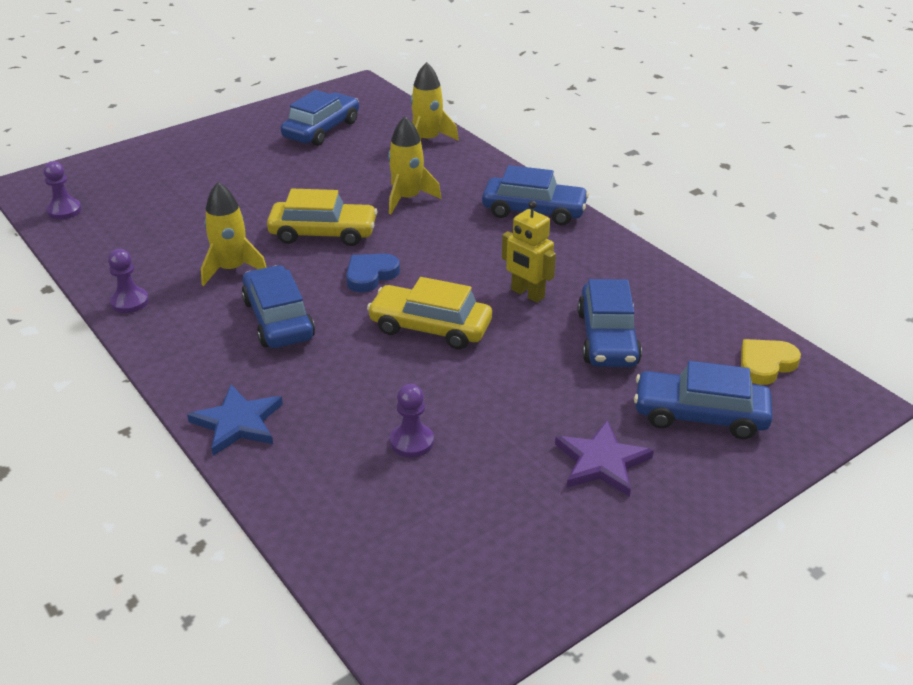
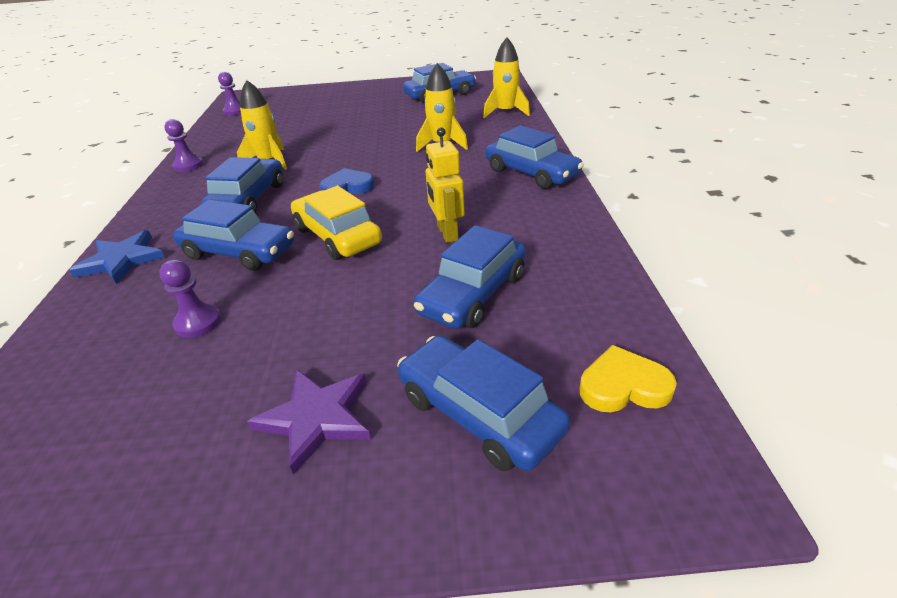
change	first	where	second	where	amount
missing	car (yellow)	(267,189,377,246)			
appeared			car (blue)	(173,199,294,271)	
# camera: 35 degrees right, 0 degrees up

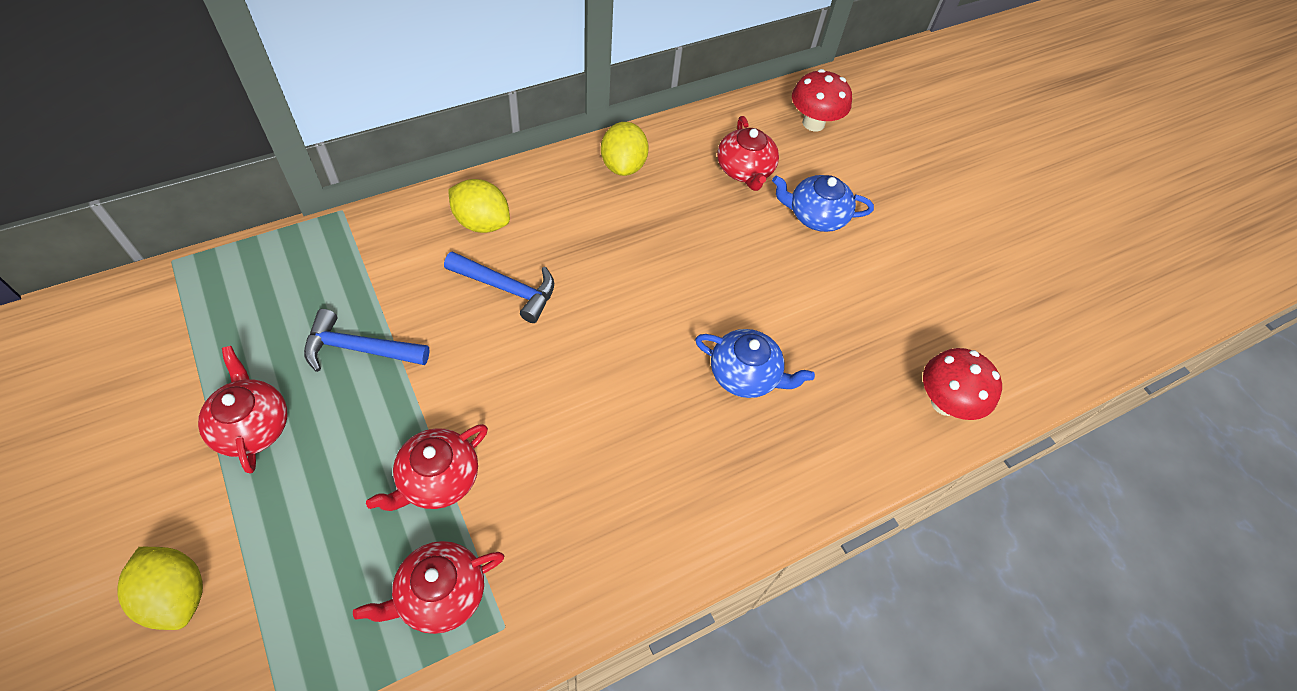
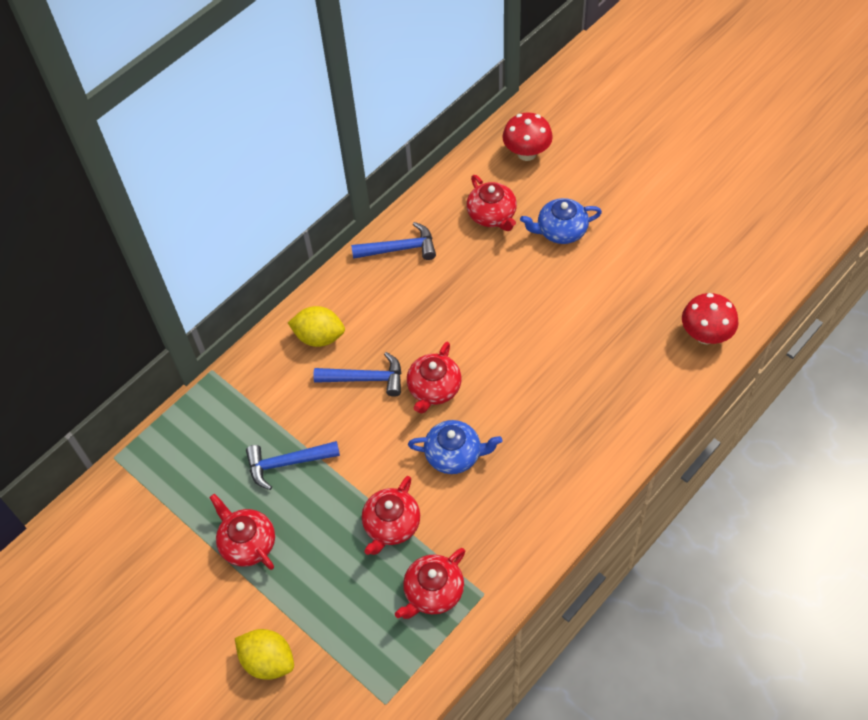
change	first	where	second	where	amount
exchanged	lemon (yellow)	(601,122,649,176)	hammer (blue)	(351,222,436,260)	
relocated	teapot (blue)	(695,329,815,398)		(408,420,502,474)	
appeared			teapot (red)	(407,342,462,414)	
# camera: 10 degrees left, 0 degrees up

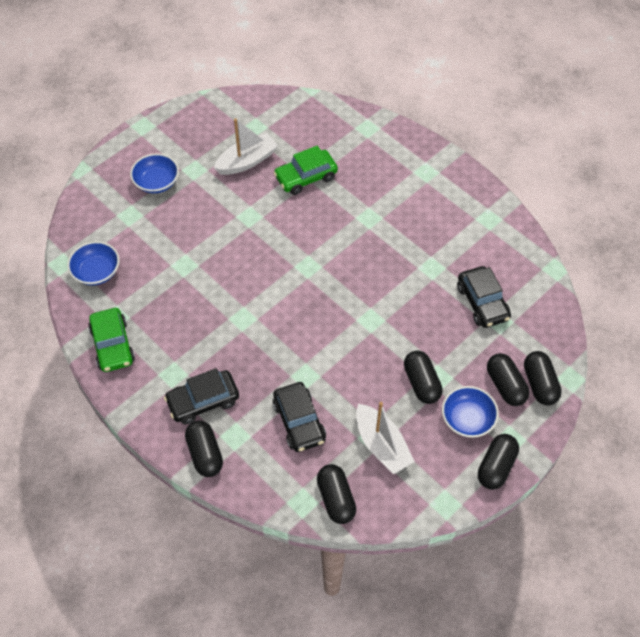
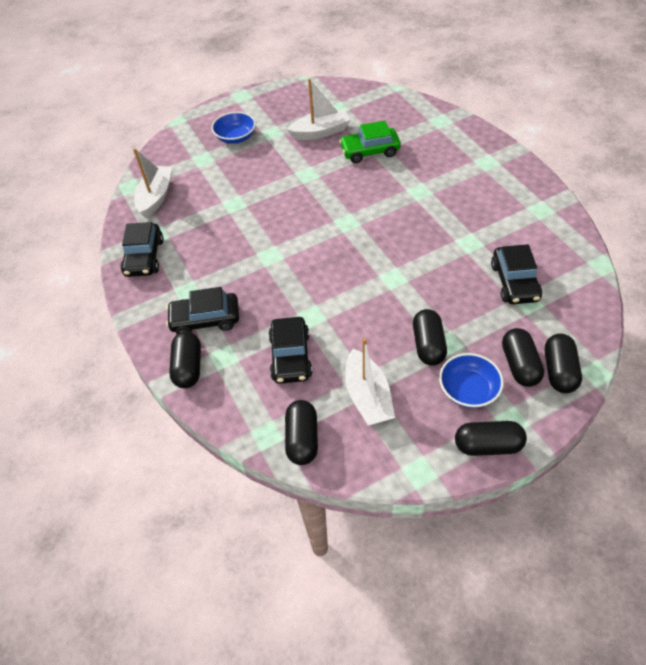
change	first	where	second	where	amount
exchanged	bowl (blue)	(67,241,119,285)	boat (white)	(133,148,172,218)	
colour	car (green)	(88,308,135,372)	car (black)	(121,222,163,277)	
spun	capsule (black)	(478,434,519,490)		(455,421,527,456)	45 degrees clockwise
# camera: 20 degrees right, 5 degrees down

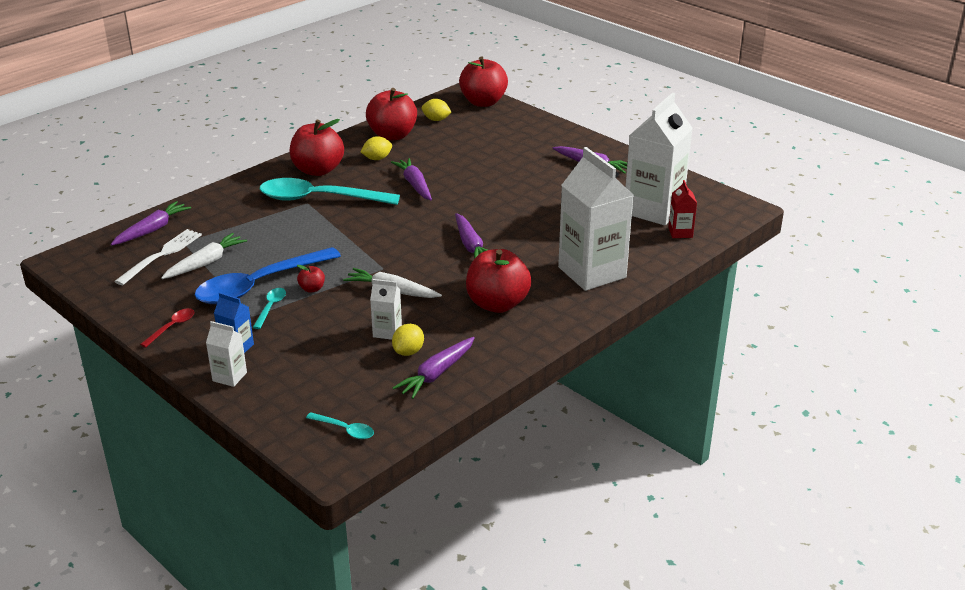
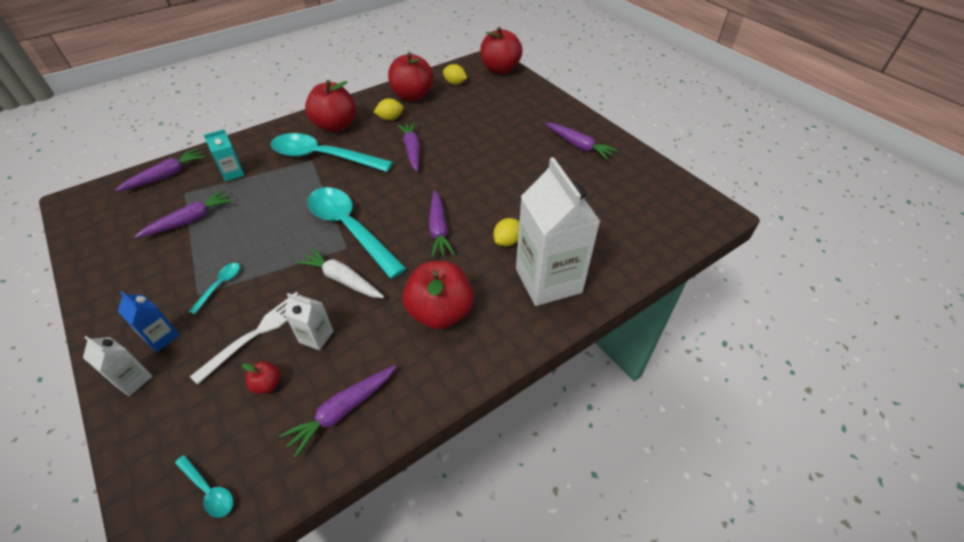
change	first	where	second	where	amount
missing	carton (white)	(626,92,693,225)			
missing	carton (red)	(668,180,697,238)			
relocated	fork (white)	(114,229,202,285)		(190,292,299,385)	
colour	carrot (white)	(161,233,247,279)	carrot (purple)	(134,190,233,238)	
missing	spoon (blue)	(195,247,341,304)			
relocated	apple (red)	(297,265,325,293)		(242,361,281,394)	
missing	spoon (red)	(140,308,194,348)			
relocated	lemon (yellow)	(392,324,424,356)		(493,218,519,247)	
appeared			carton (turquoise)	(204,129,245,181)	
appeared			spoon (turquoise)	(307,187,407,279)	
# camera: 10 degrees right, 15 degrees up

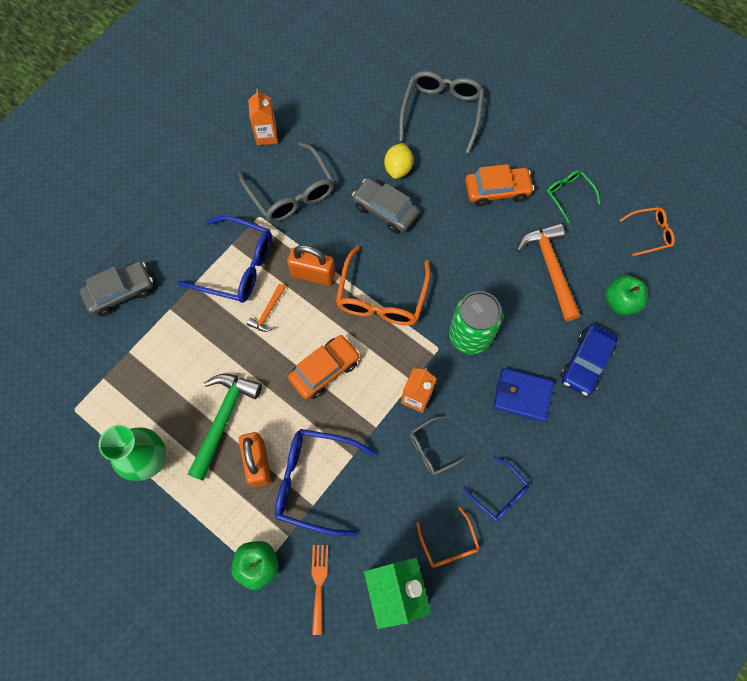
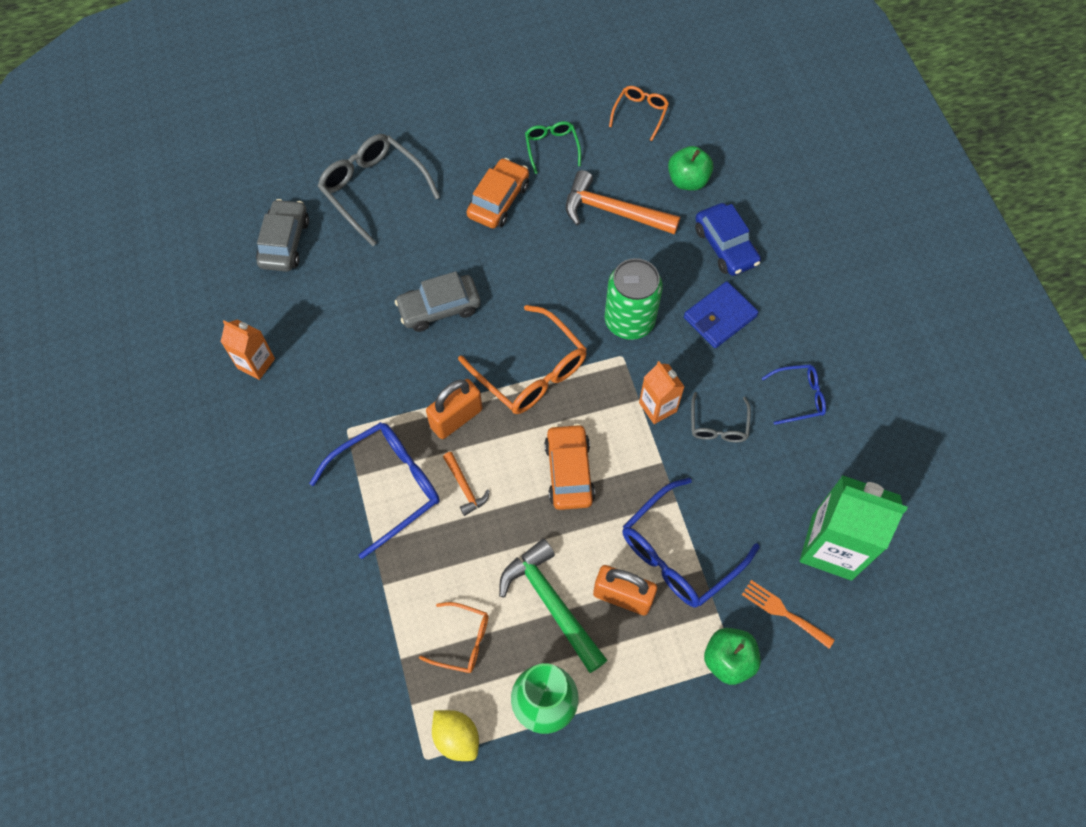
change	first	where	second	where	amount
missing	glasses (grey)	(238,142,335,222)			
relocated	lemon (yellow)	(384,143,413,179)		(432,710,479,761)	
spun	glasses (green)	(547,170,601,223)		(525,121,581,174)	75 degrees clockwise
relocated	car (grey)	(79,261,153,316)		(256,199,309,272)	
relocated	glasses (orange)	(416,507,480,568)		(419,602,488,673)	
# camera: 55 degrees left, 5 degrees down

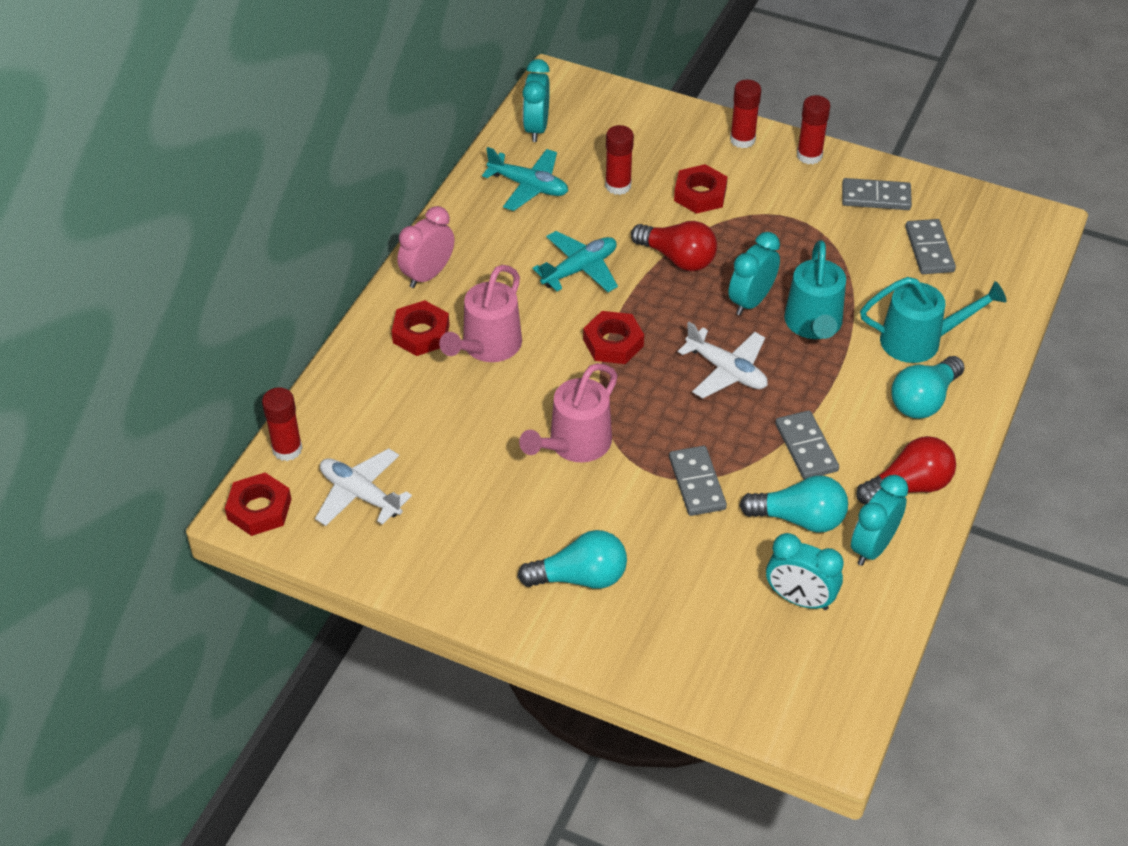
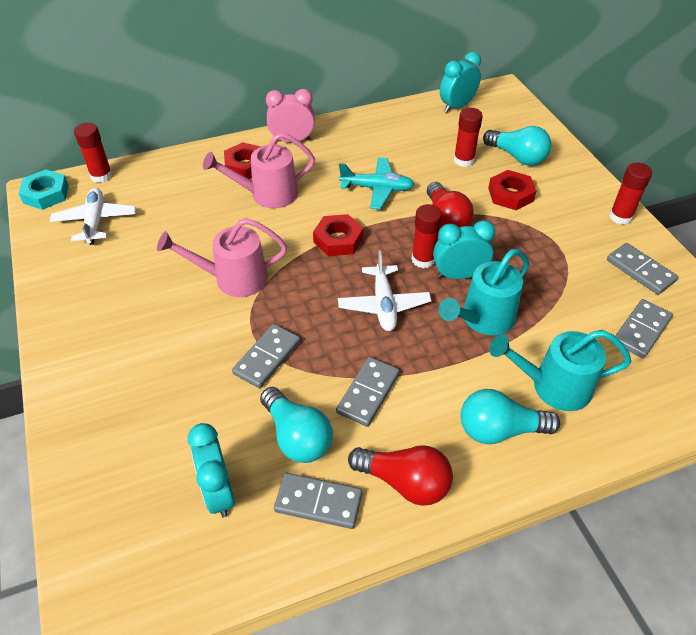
change	first	where	second	where	amount
relocated	glue stick (red)	(730,80,761,148)		(412,204,442,268)	
missing	plane (turquoise)	(482,147,568,211)			
spun	watering can (turquoise)	(860,277,1006,363)		(489,330,631,411)	135 degrees clockwise
colour	nut (red)	(225,473,292,536)	nut (turquoise)	(18,169,69,210)	
exchanged	clock (turquoise)	(851,475,908,566)	domino (grey)	(274,473,362,529)	
relocated	light bulb (turquoise)	(518,530,627,589)		(483,126,551,166)	
# camera: 45 degrees right, 0 degrees up

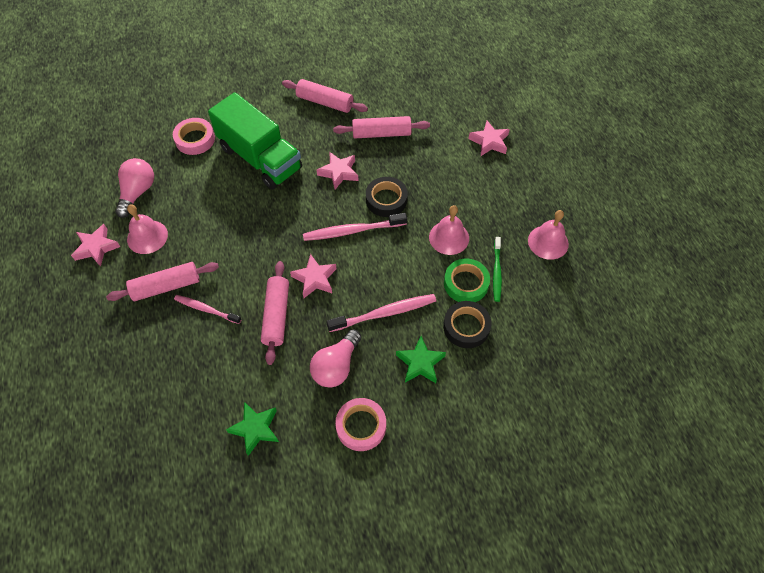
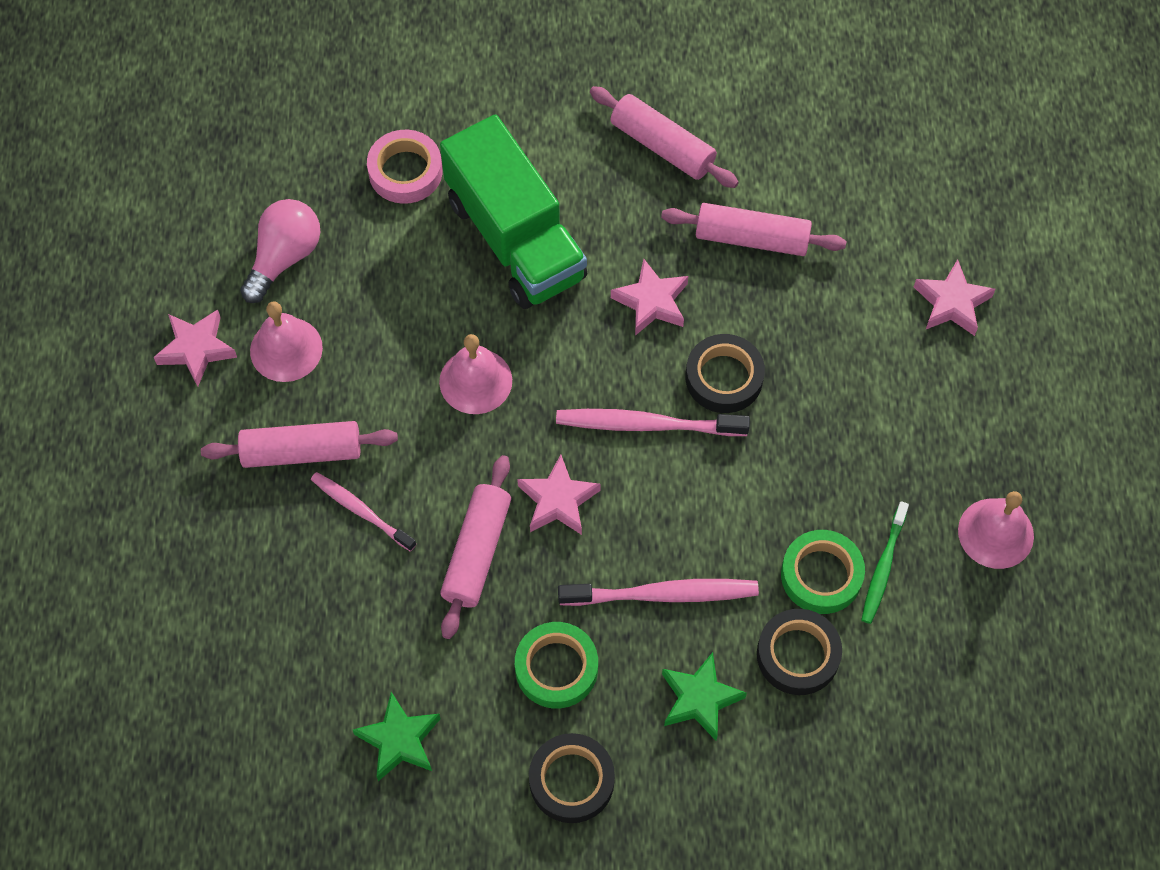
change	first	where	second	where	amount
relocated	bell (pink)	(429,205,469,255)		(439,334,512,414)	
exchanged	light bulb (pink)	(310,329,361,388)	tape (green)	(515,622,598,708)	
colour	tape (pink)	(335,398,386,451)	tape (black)	(529,733,615,823)	
# camera: 15 degrees right, 5 degrees up

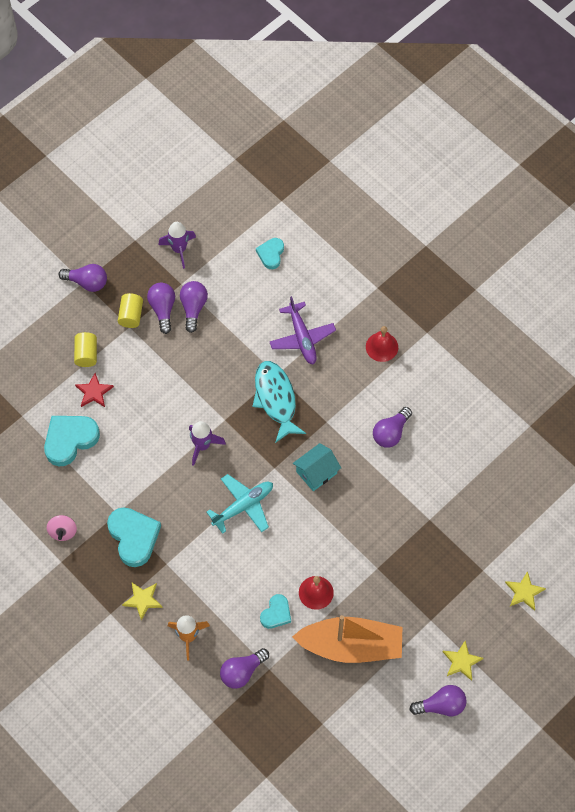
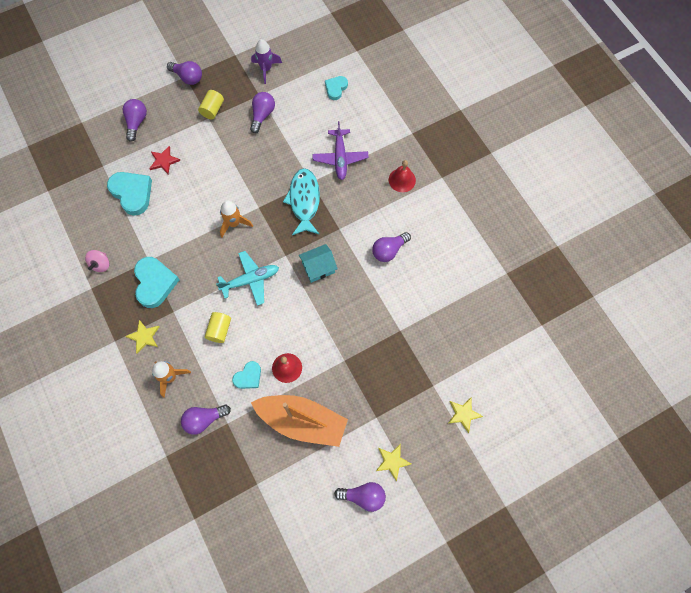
change	first	where	second	where	amount
relocated	light bulb (purple)	(147,283,175,334)		(123,99,147,142)	
relocated	cylinder (yellow)	(74,332,97,367)		(205,312,231,343)	
spun	heart (turquoise)	(44,416,100,466)		(107,172,152,216)	75 degrees clockwise
colour	rocket (purple)	(189,421,226,466)	rocket (orange)	(220,201,253,237)	
# camera: 15 degrees right, 5 degrees up

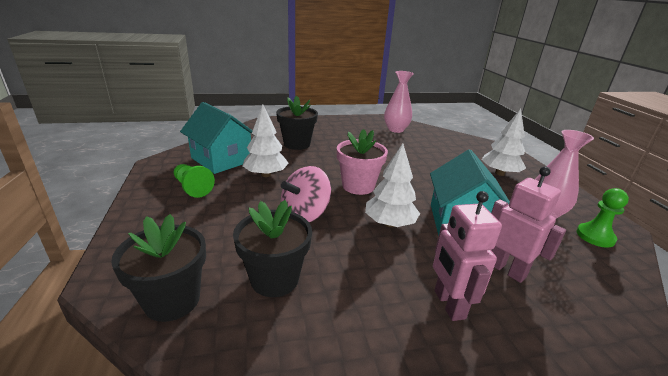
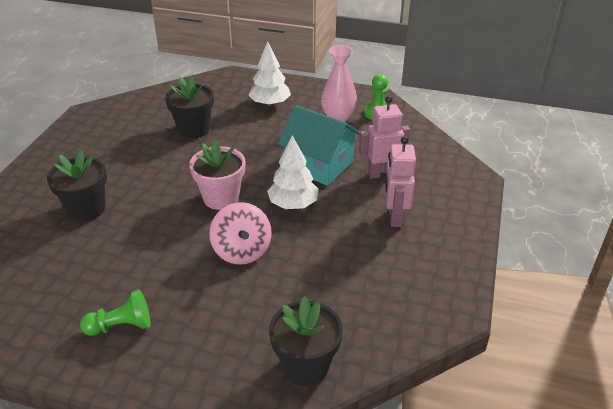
change	first	where	second	where	amount
missing	vase (pink)	(384,71,414,133)			
missing	house (turquoise)	(180,102,253,174)			
missing	tree (white)	(243,104,289,177)			
spun	robot (pink)	(433,191,502,321)		(385,136,416,227)	75 degrees clockwise
relocated	flower pot (black)	(233,200,312,297)		(165,75,214,138)	
# camera: 60 degrees left, 10 degrees up

